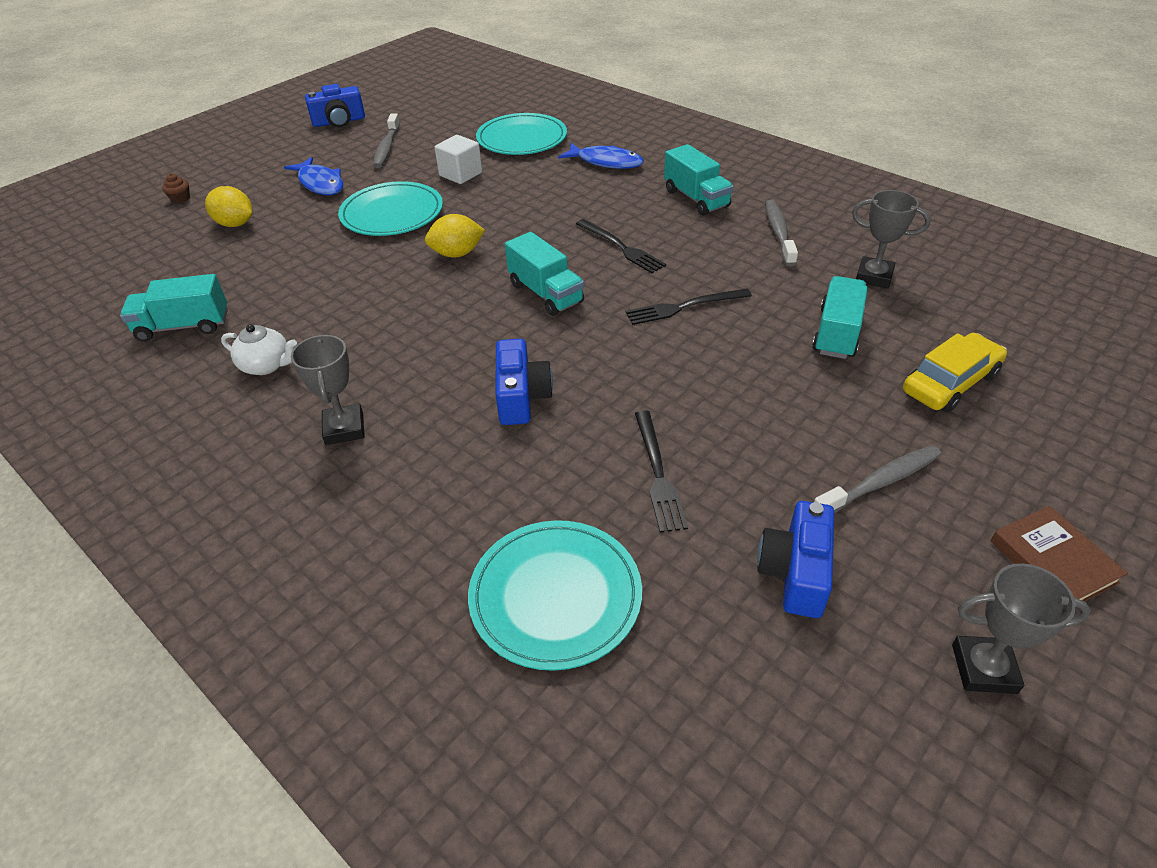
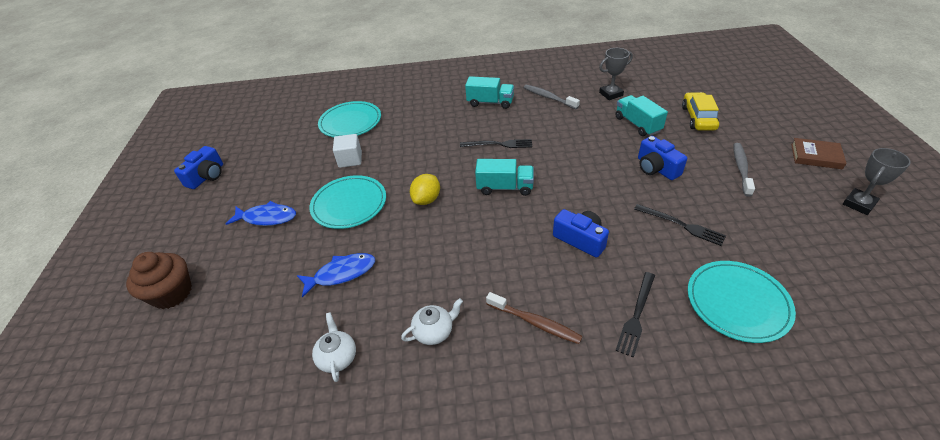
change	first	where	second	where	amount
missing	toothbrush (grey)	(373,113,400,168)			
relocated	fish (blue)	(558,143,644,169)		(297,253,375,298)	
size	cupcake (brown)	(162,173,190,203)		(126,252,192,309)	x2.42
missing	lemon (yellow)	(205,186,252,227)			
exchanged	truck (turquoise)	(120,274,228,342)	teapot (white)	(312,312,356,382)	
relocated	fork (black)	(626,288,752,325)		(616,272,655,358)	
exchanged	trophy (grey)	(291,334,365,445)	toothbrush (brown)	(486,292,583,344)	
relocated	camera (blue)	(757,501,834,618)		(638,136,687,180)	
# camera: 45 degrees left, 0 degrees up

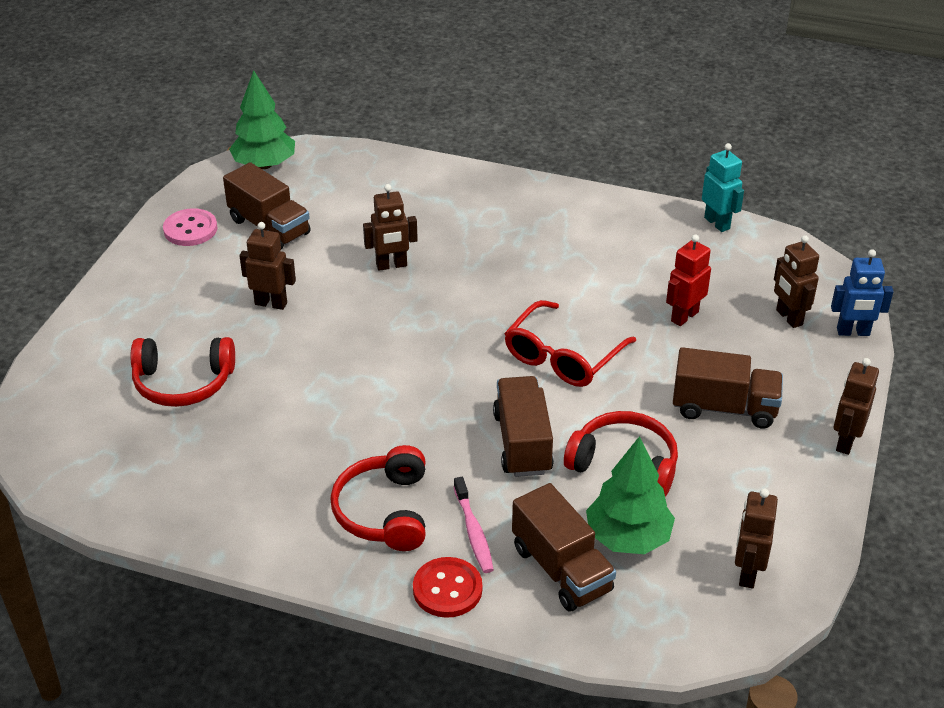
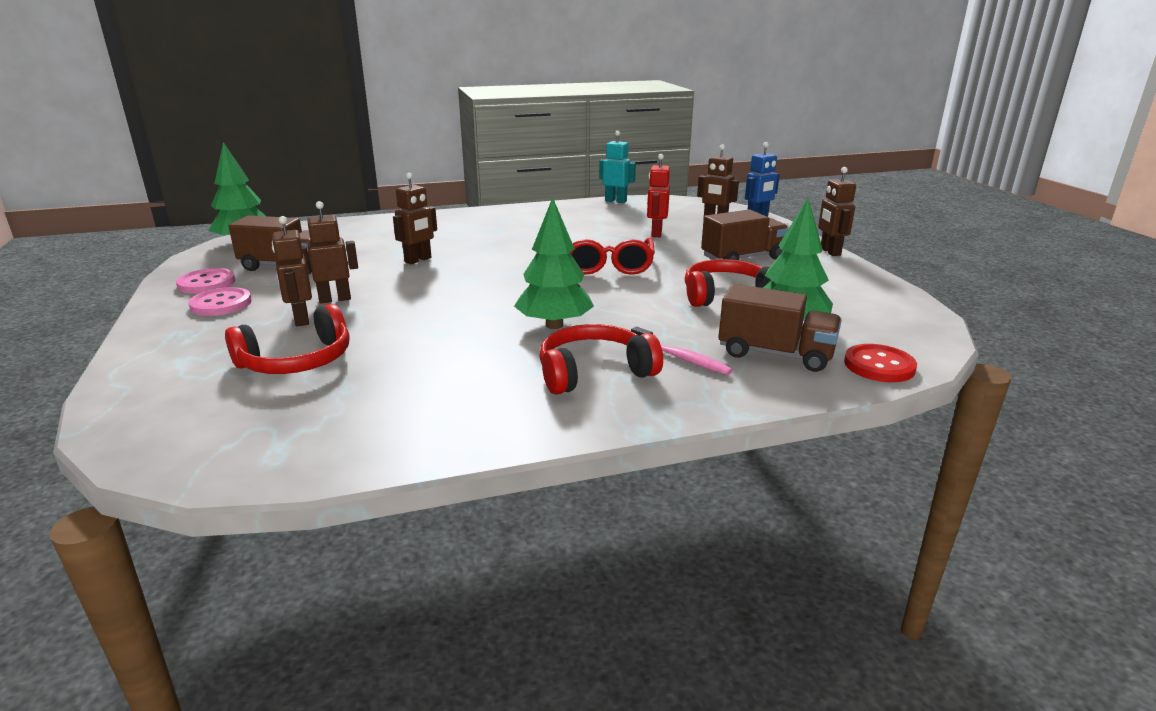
change	first	where	second	where	amount
missing	truck (brown)	(493,376,554,477)			
spun	headphones (red)	(330,445,425,551)		(539,324,663,395)	105 degrees clockwise
relocated	robot (brown)	(735,489,778,588)		(272,216,312,326)	
relocated	button (red)	(413,557,482,618)		(844,344,917,382)	
appeared			tree (green)	(514,197,594,329)	
appeared			button (pink)	(189,287,252,316)	
# camera: 35 degrees left, 15 degrees down

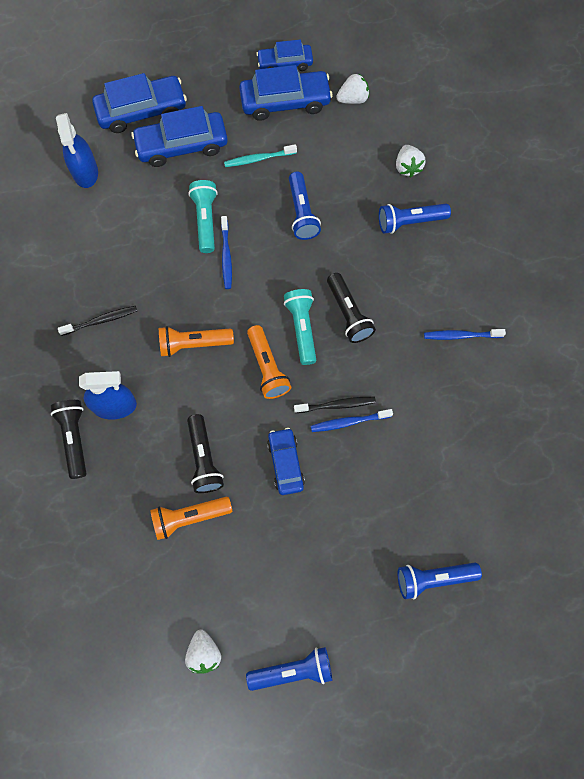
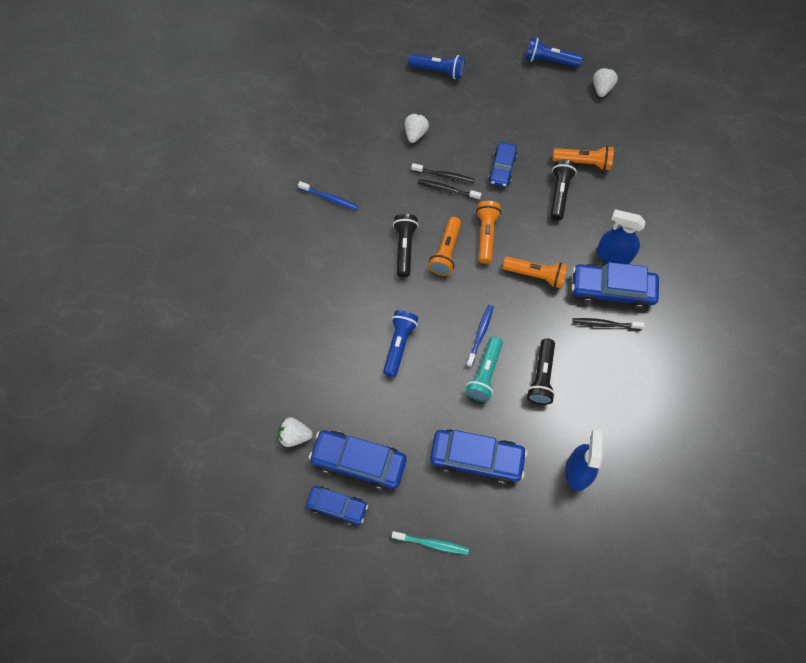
change	first	where	second	where	amount
relocated	car (blue)	(92,73,187,133)		(572,262,659,310)	
relocated	toothbrush (turquoise)	(224,144,297,167)		(392,531,469,555)	
relocated	strawberry (white)	(396,145,426,177)		(405,114,429,143)	
missing	flashlight (blue)	(379,203,451,234)			
colour	flashlight (turquoise)	(284,289,316,365)	flashlight (orange)	(428,217,461,276)	
relocated	flashlight (black)	(51,400,87,479)		(527,339,555,405)	
colour	toothbrush (blue)	(311,409,393,432)	toothbrush (black)	(411,163,475,183)	
# camera: 155 degrees left, 5 degrees down

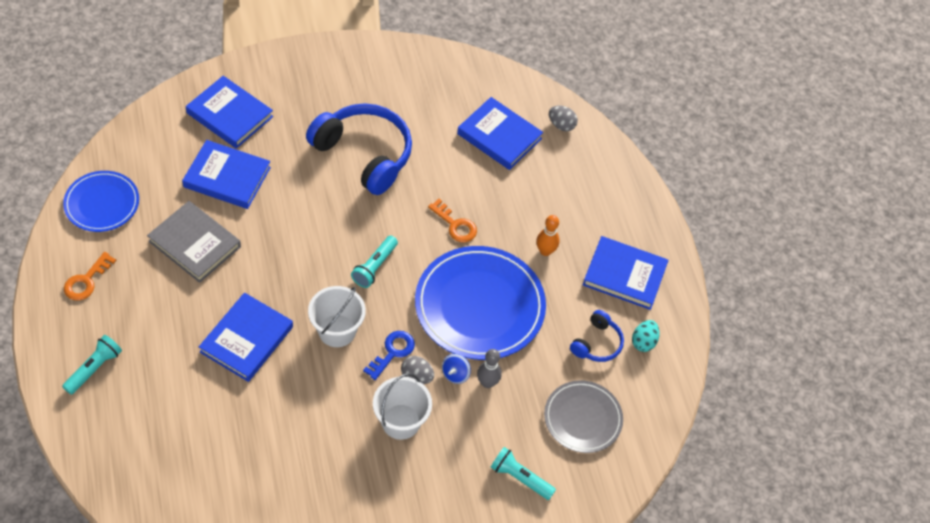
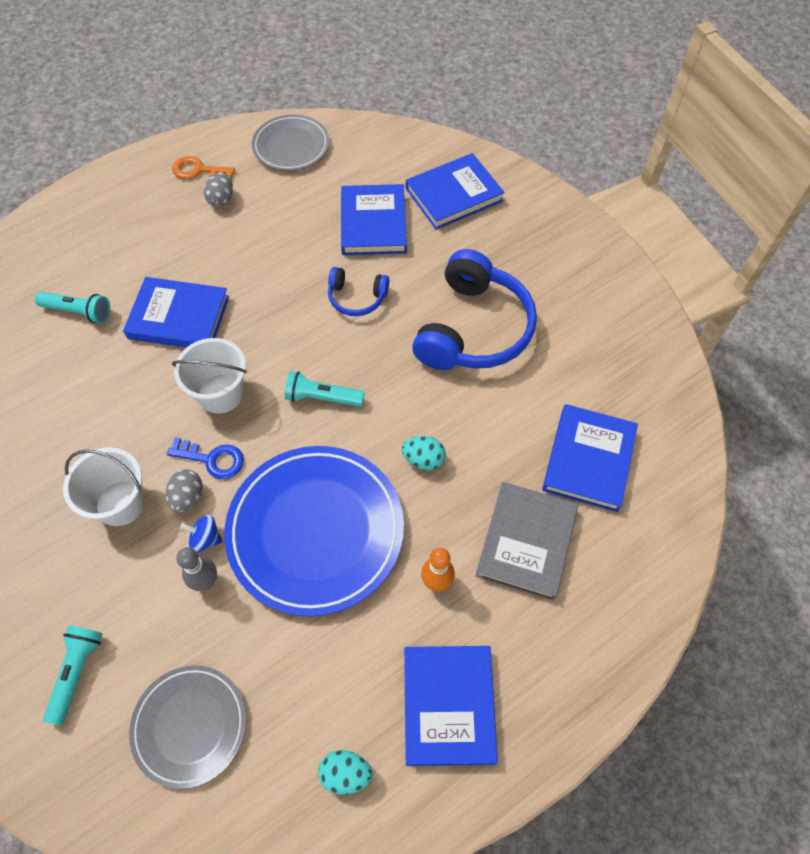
change	first	where	second	where	amount
spun	book (blue)	(186,76,273,149)		(406,153,505,230)	45 degrees clockwise
relocated	egg (grey)	(549,106,578,131)		(204,172,233,207)	
colour	plate (blue)	(63,171,139,232)	plate (grey)	(252,114,330,171)	
exchanged	key (orange)	(428,199,477,242)	egg (turquoise)	(402,436,446,470)	
relocated	book (grey)	(147,201,241,283)		(475,482,578,601)	
relocated	headphones (blue)	(570,310,624,362)		(328,267,389,316)	
relocated	flashlight (turquoise)	(62,335,122,395)		(35,292,110,323)	
# camera: 75 degrees right, 5 degrees up

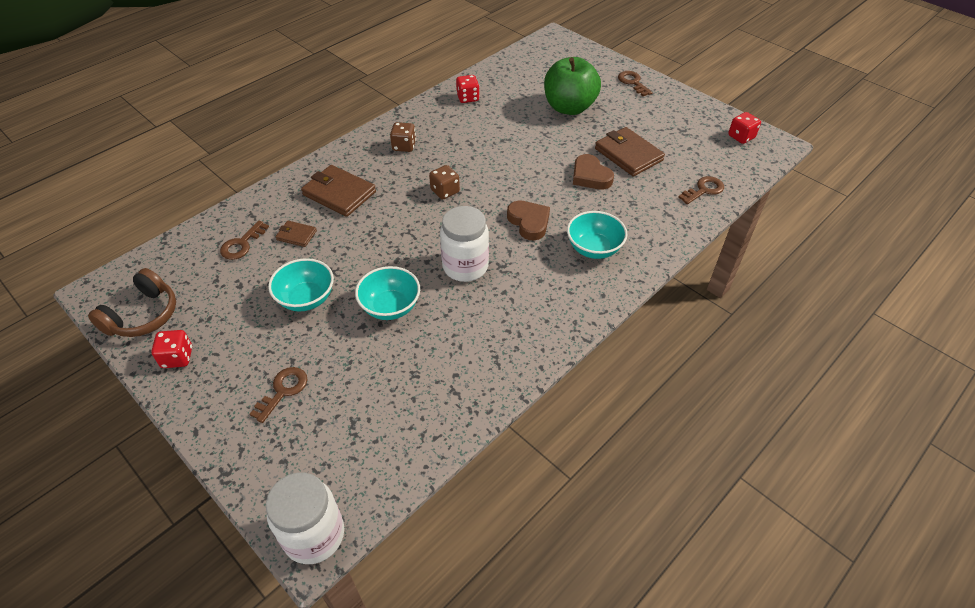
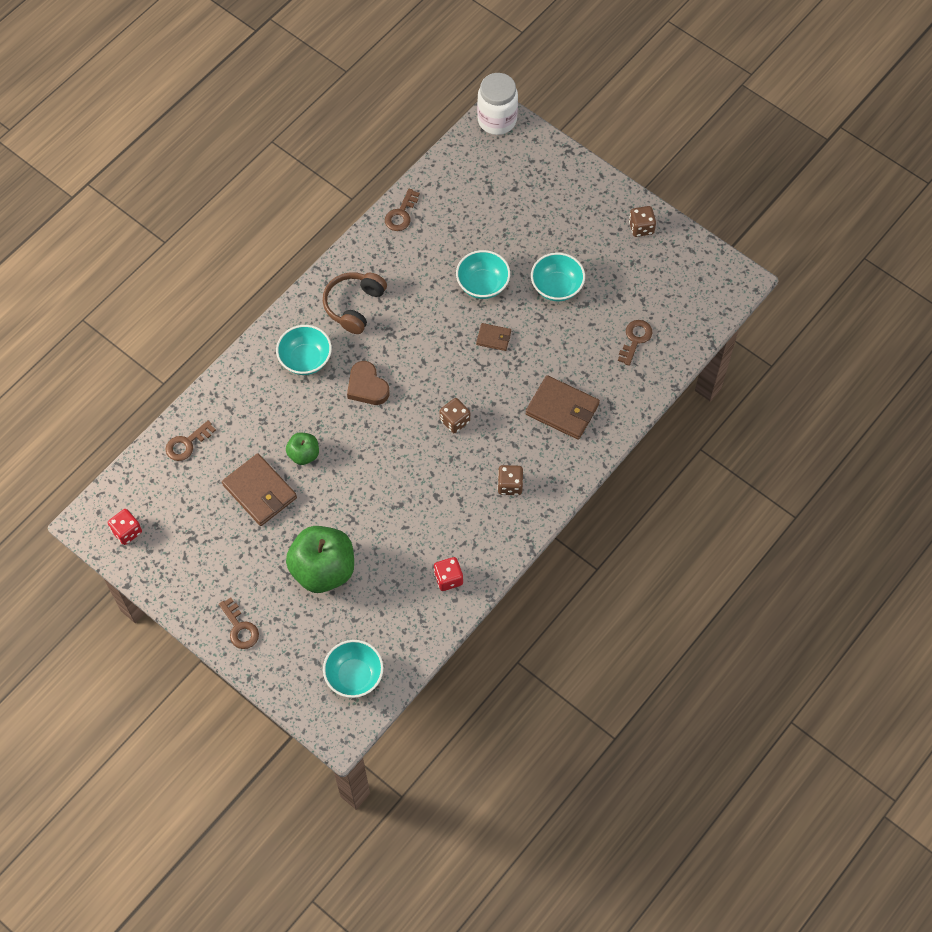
change	first	where	second	where	amount
exchanged	heart (brown)	(573,154,614,190)	apple (green)	(286,433,319,465)	
missing	jar (white)	(440,206,489,282)			
relocated	wallet (brown)	(275,221,317,247)		(476,323,511,351)	
relocated	headphones (brown)	(88,268,176,337)		(323,272,387,334)	
colour	dice (red)	(151,330,192,368)	dice (brown)	(629,206,656,237)	
relocated	key (brown)	(250,367,307,423)		(385,189,420,231)	
appeared			bowl (turquoise)	(323,640,383,698)	
# camera: 175 degrees right, 15 degrees up

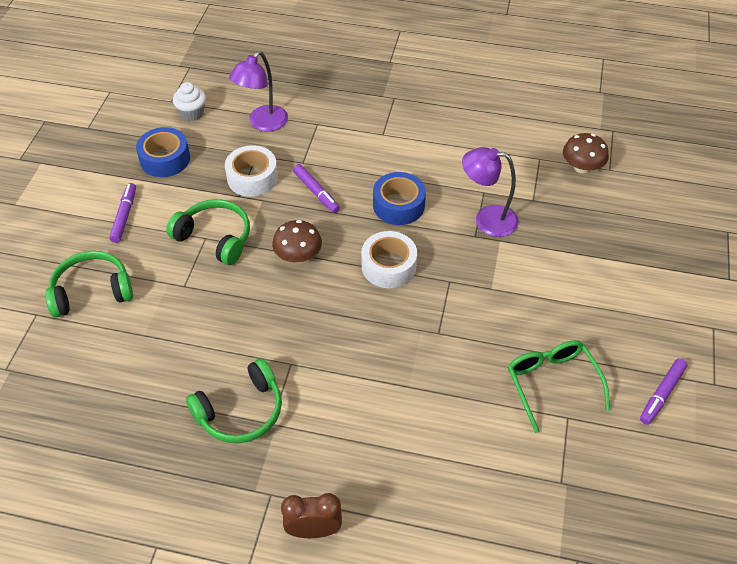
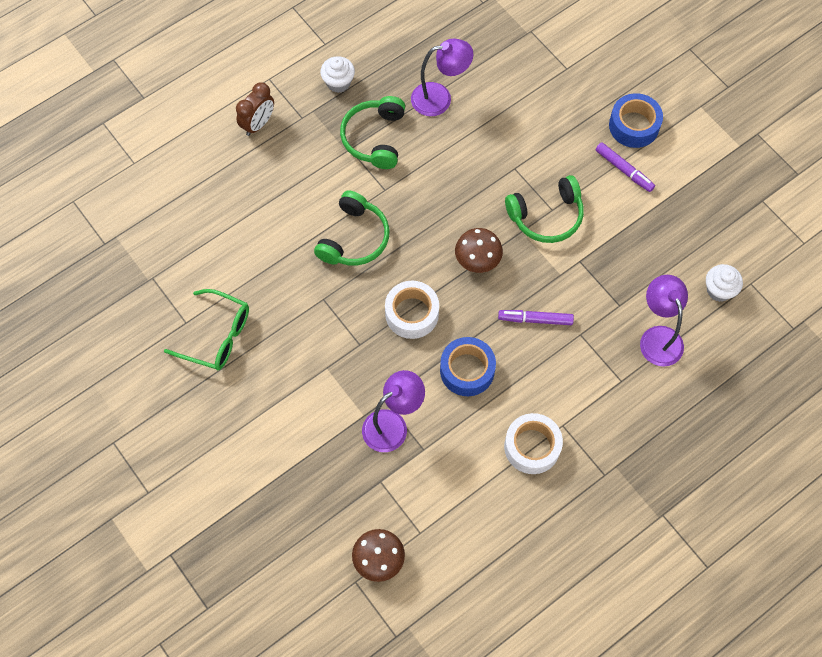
change	first	where	second	where	amount
relocated	tape (blue)	(136,127,190,177)		(609,93,663,148)	
relocated	tape (white)	(225,145,278,197)		(504,413,563,474)	
relocated	headphones (green)	(45,251,133,317)		(314,191,389,266)	
missing	marker (purple)	(640,358,687,425)			
appeared			lamp (purple)	(411,39,473,116)	
appeared			cupcake (white)	(320,56,355,93)	
# camera: 130 degrees right, 15 degrees up

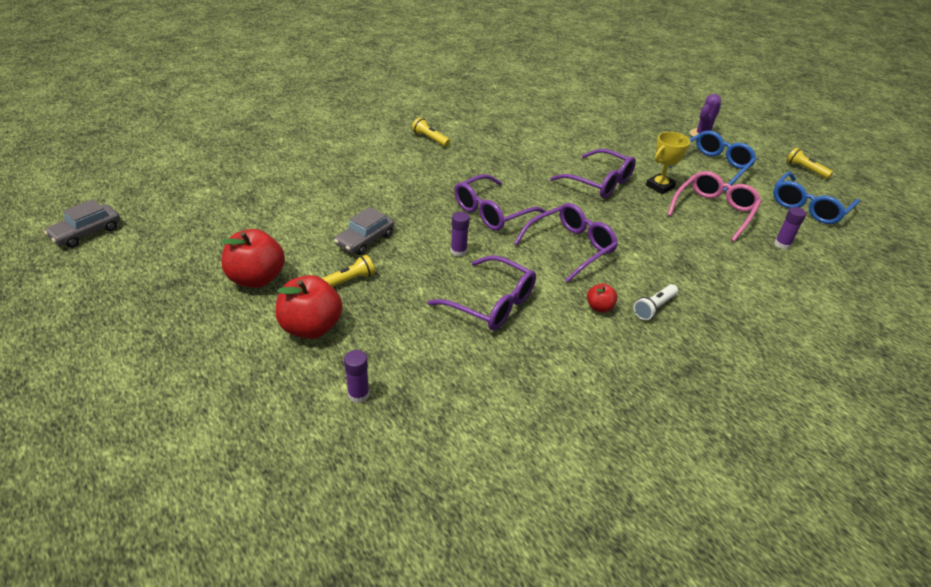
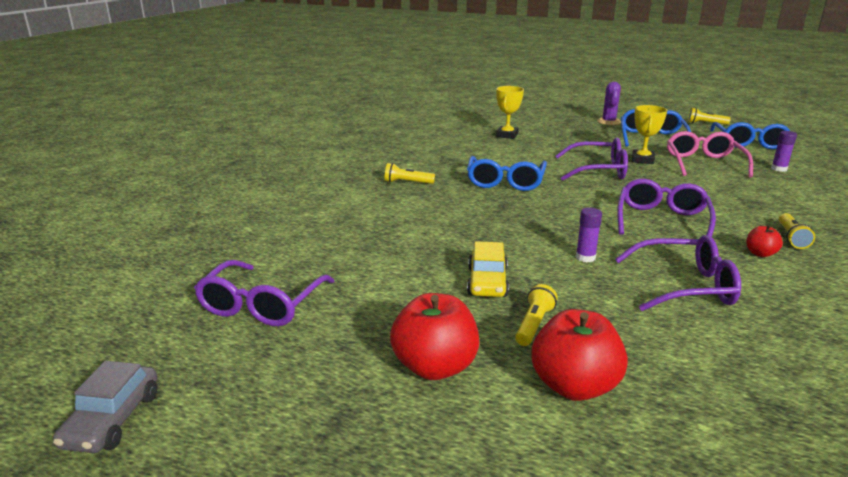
change	first	where	second	where	amount
relocated	glasses (purple)	(454,174,546,231)		(194,260,334,326)	
colour	car (grey)	(334,207,394,255)	car (yellow)	(467,241,509,297)	
colour	flashlight (white)	(633,284,678,320)	flashlight (yellow)	(779,213,815,249)	
missing	glue stick (purple)	(344,350,369,403)			
appeared			trophy (yellow)	(496,86,524,139)	
appeared			glasses (blue)	(467,156,547,191)	
# camera: 30 degrees left, 15 degrees down

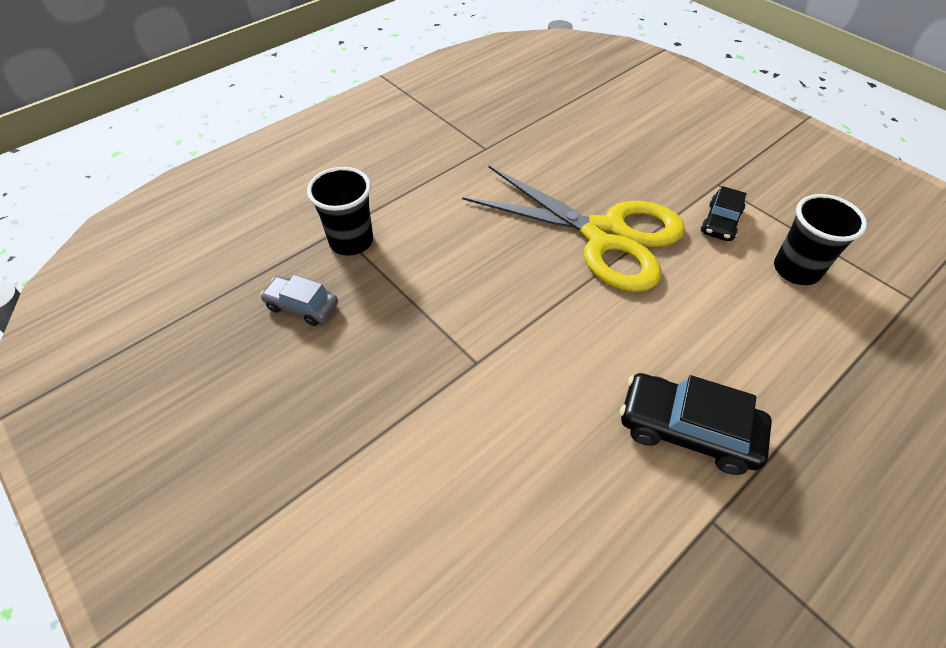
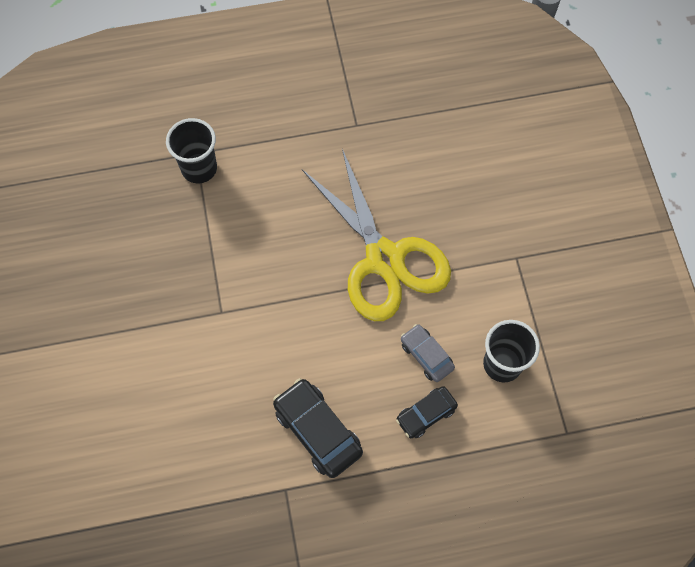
change	first	where	second	where	amount
relocated	car (black)	(701,186,747,241)		(396,386,458,438)	
relocated	car (grey)	(260,275,338,326)		(401,324,455,382)	
# camera: 30 degrees right, 15 degrees up

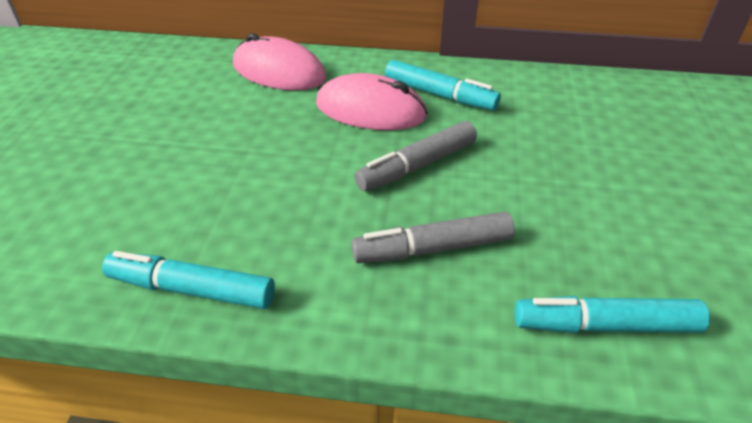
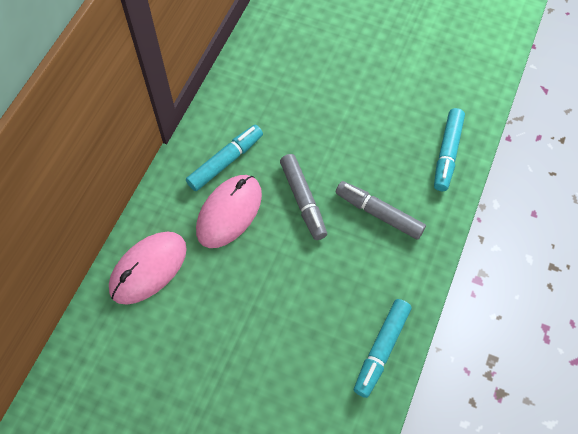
change	first	where	second	where	amount
spun	marker (grey)	(351,211,515,263)		(336,181,426,240)	120 degrees clockwise
# camera: 75 degrees left, 20 degrees up

